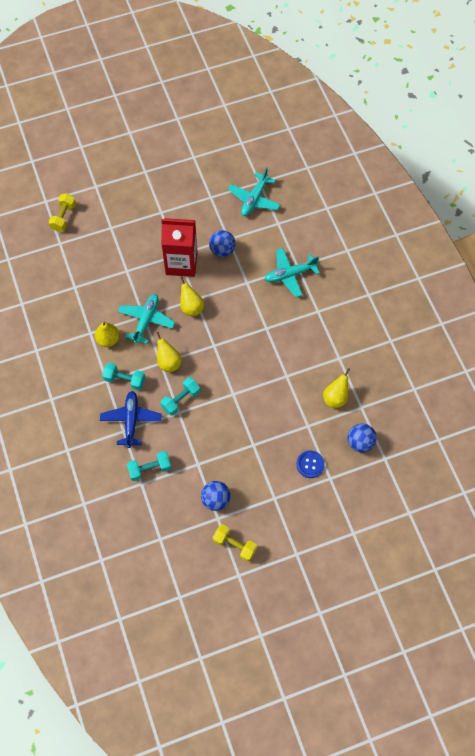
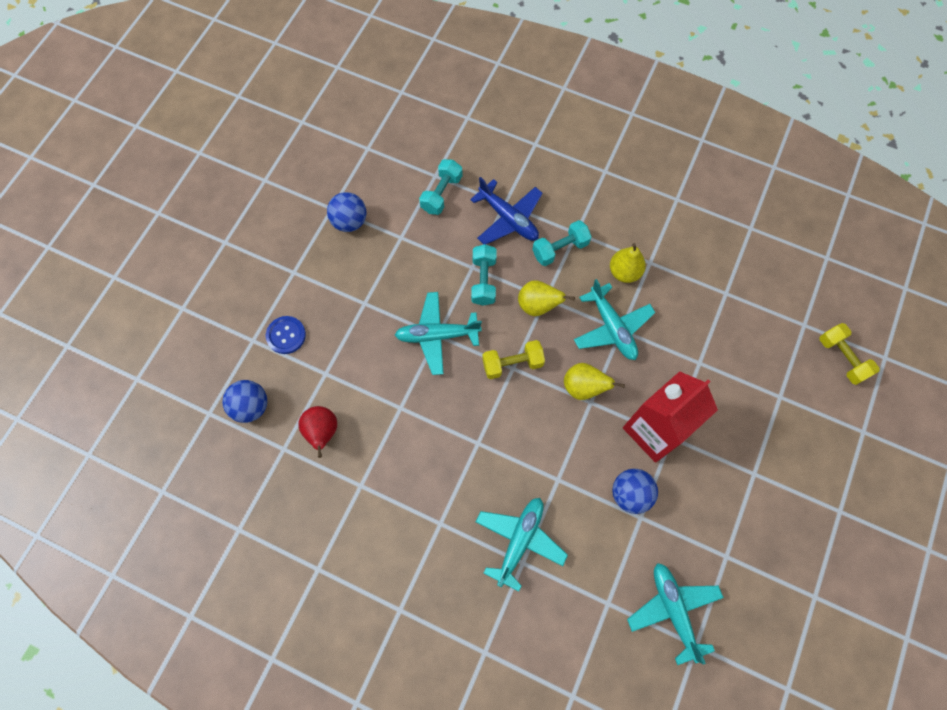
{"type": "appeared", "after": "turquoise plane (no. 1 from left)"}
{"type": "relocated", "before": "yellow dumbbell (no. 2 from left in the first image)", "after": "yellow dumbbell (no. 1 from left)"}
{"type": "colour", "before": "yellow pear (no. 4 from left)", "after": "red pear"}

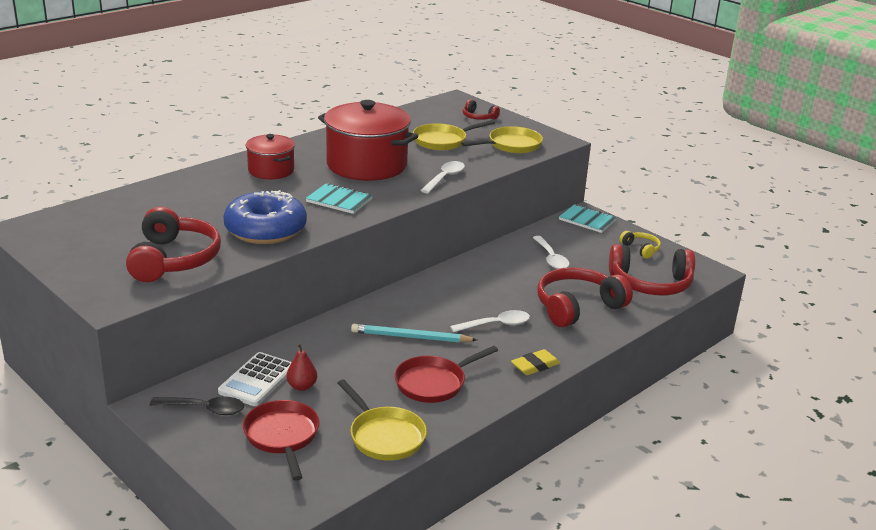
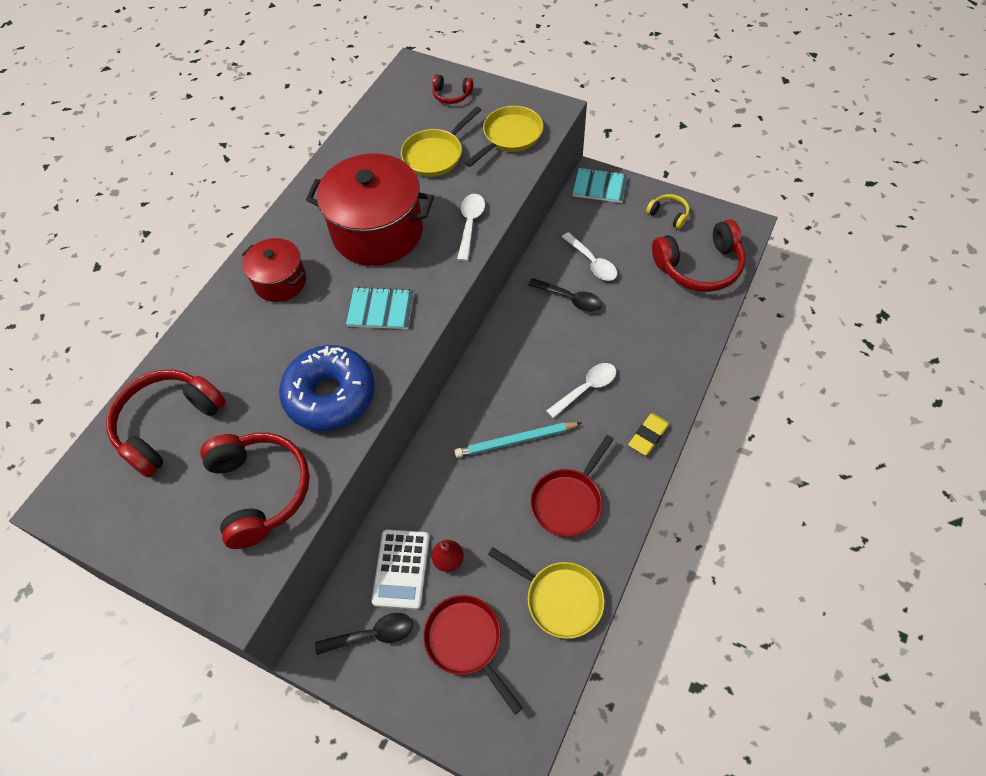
{"type": "appeared", "after": "black spoon (no. 2 from left)"}
{"type": "relocated", "before": "red headphones (no. 3 from left in the first image)", "after": "red headphones (no. 1 from left)"}

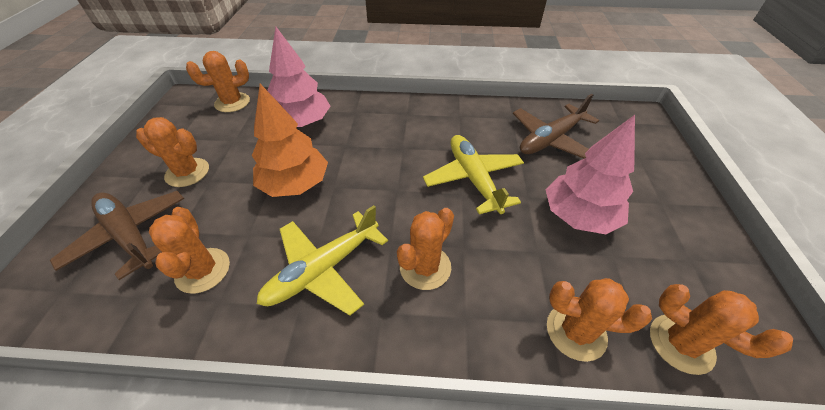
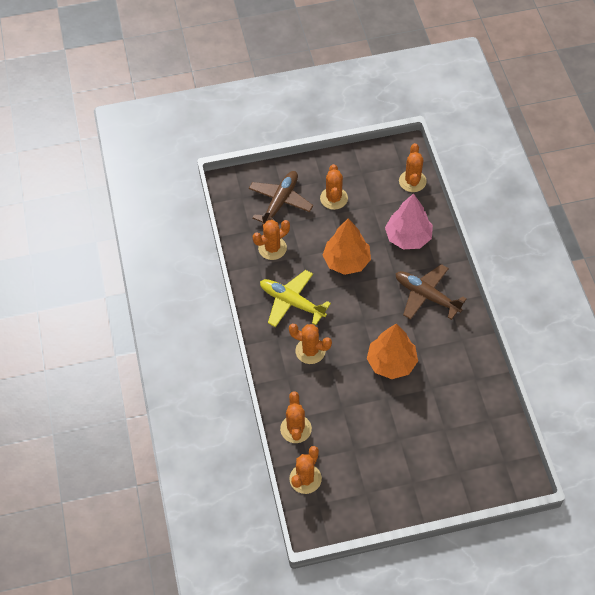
{"type": "missing", "before": "pink tree (no. 2 from left)"}
{"type": "relocated", "before": "brown plane (no. 2 from left)"}
{"type": "exchanged", "before": "yellow plane (no. 2 from left)", "after": "orange tree (no. 2 from left)"}
{"type": "spun", "before": "orange cactus (no. 3 from left in the first image)", "turn": 45}

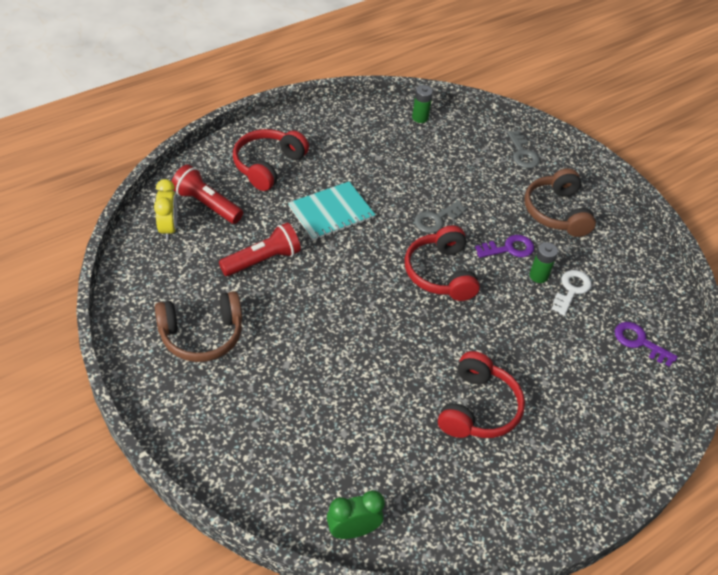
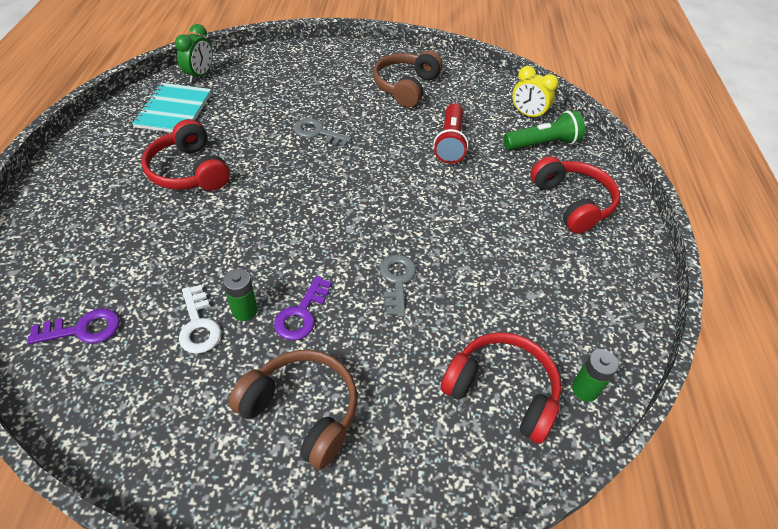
{"type": "relocated", "before": "turquoise notebook"}
{"type": "relocated", "before": "red headphones (no. 2 from left)"}
{"type": "relocated", "before": "grey key (no. 2 from left in the first image)", "after": "grey key (no. 1 from left)"}
{"type": "colour", "before": "red flashlight (no. 1 from left)", "after": "green flashlight"}

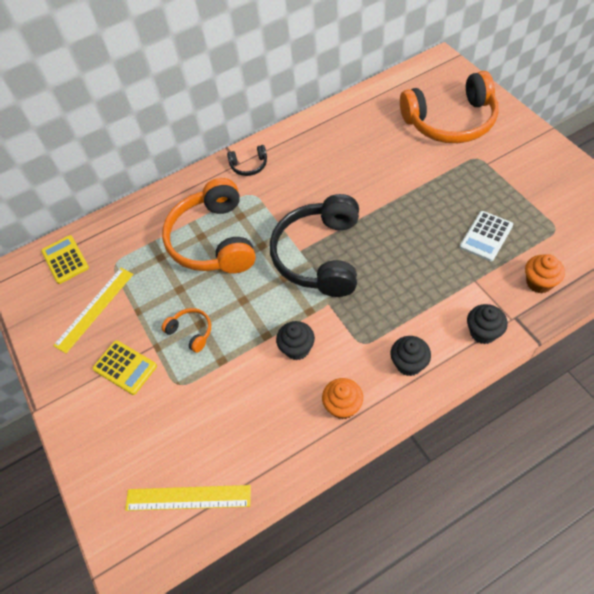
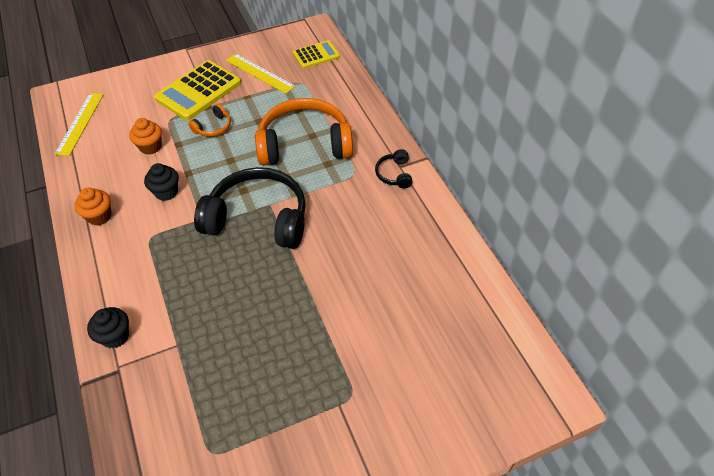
{"type": "missing", "before": "black cupcake (no. 2 from left)"}
{"type": "missing", "before": "orange headphones (no. 3 from left)"}
{"type": "missing", "before": "white calculator"}
{"type": "relocated", "before": "orange cupcake (no. 2 from left)"}
{"type": "size", "before": "yellow calculator (no. 2 from left in the first image)", "scale": 1.7}

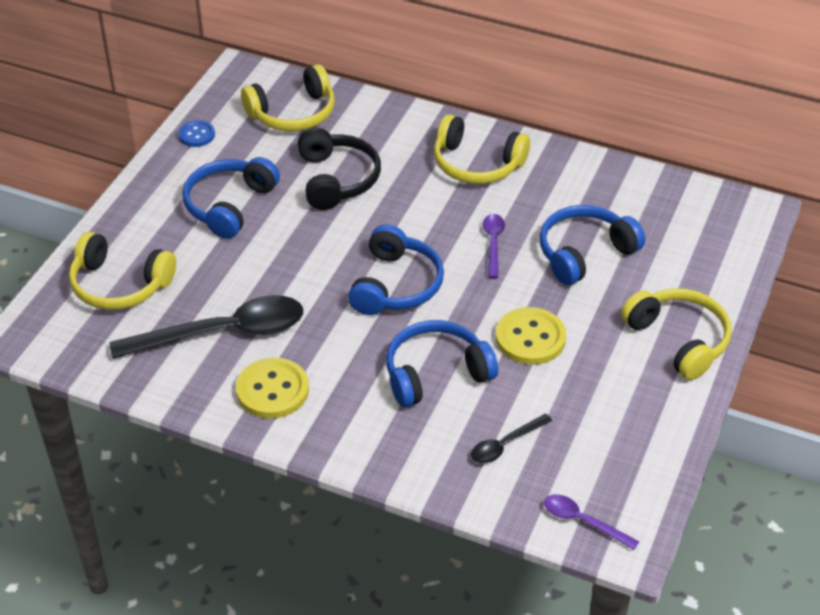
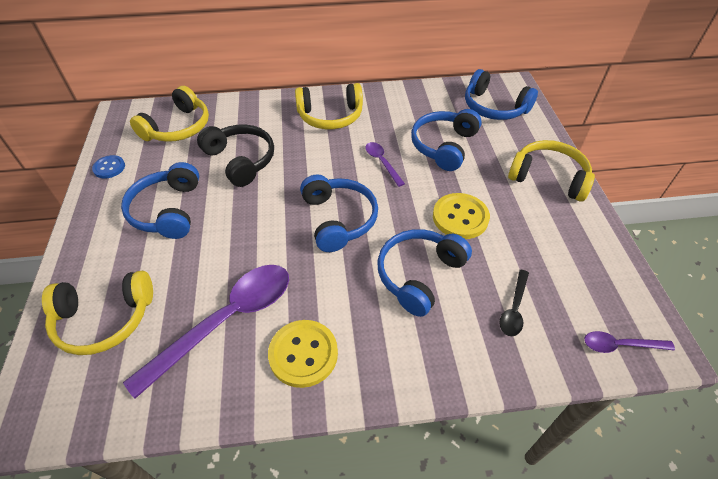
{"type": "appeared", "after": "blue headphones (no. 5 from left)"}
{"type": "colour", "before": "black spoon (no. 1 from left)", "after": "purple spoon (no. 1 from left)"}

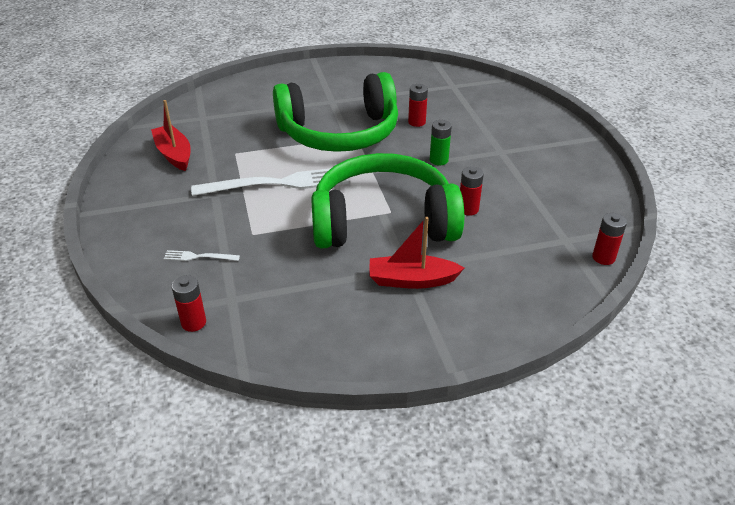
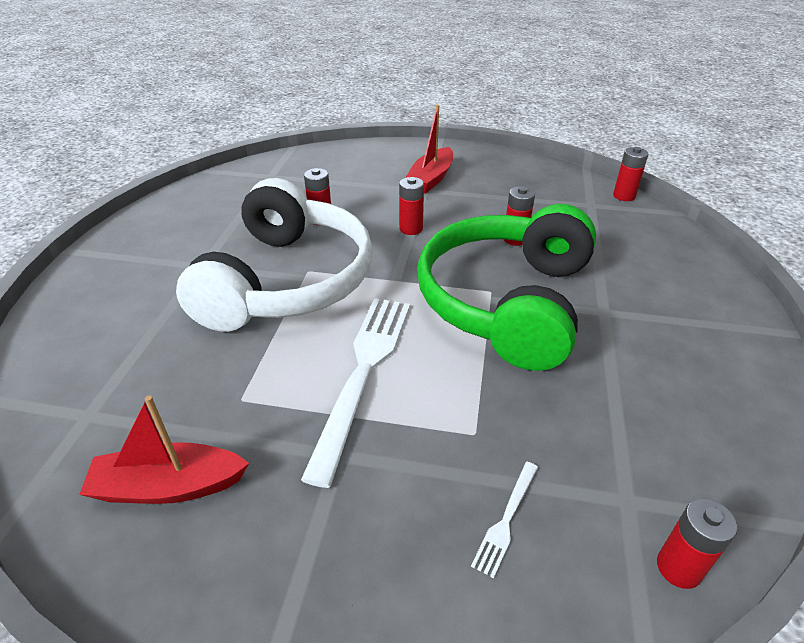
{"type": "relocated", "before": "red boat (no. 2 from left)"}
{"type": "colour", "before": "green headphones (no. 1 from left)", "after": "white headphones"}
{"type": "colour", "before": "green battery", "after": "red battery (no. 2 from left)"}

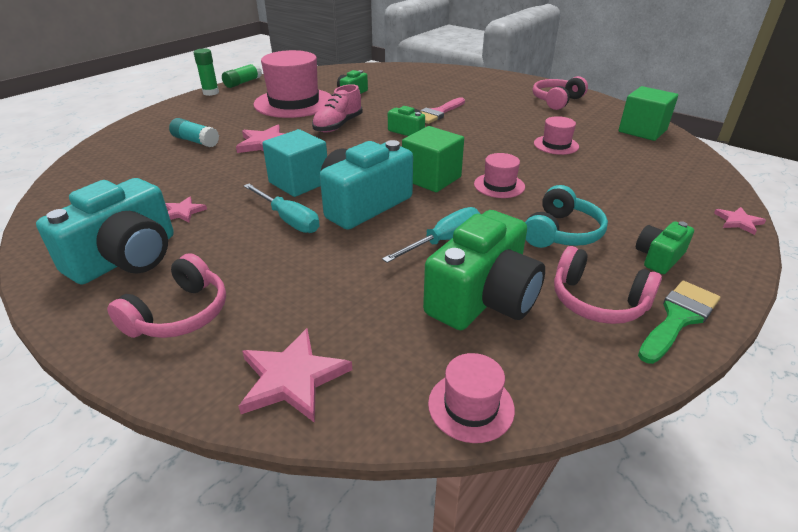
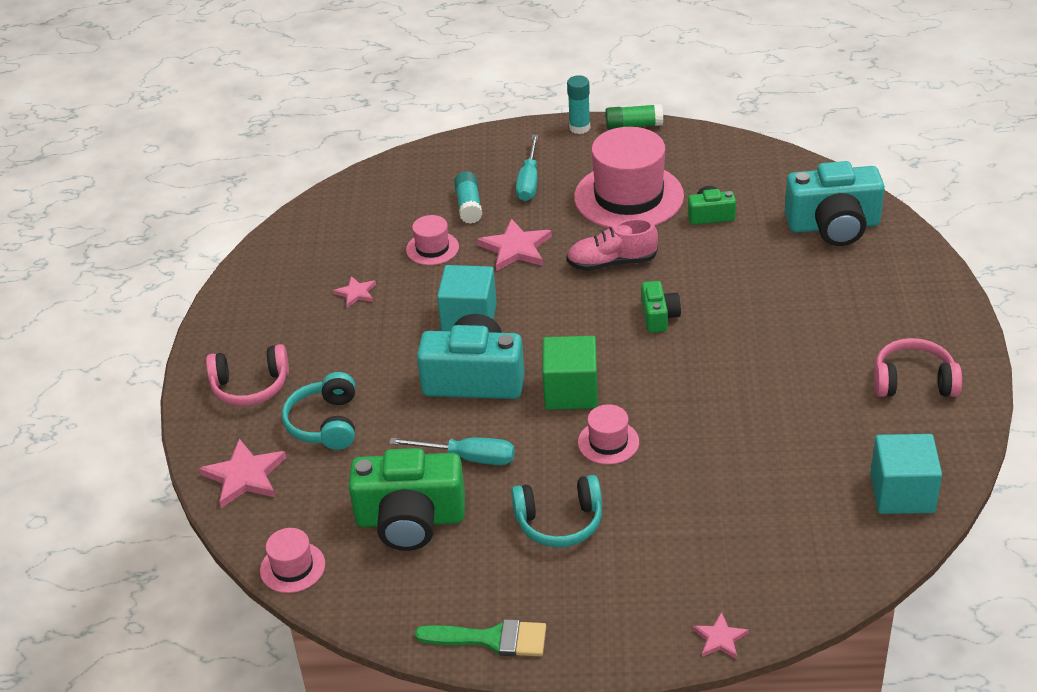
{"type": "missing", "before": "pink brush"}
{"type": "missing", "before": "pink headphones (no. 3 from left)"}
{"type": "missing", "before": "green camera (no. 4 from left)"}
{"type": "appeared", "after": "turquoise headphones (no. 1 from left)"}
{"type": "relocated", "before": "turquoise camera (no. 1 from left in the first image)", "after": "turquoise camera (no. 2 from left)"}
{"type": "relocated", "before": "turquoise screwdriver (no. 1 from left in the first image)", "after": "turquoise screwdriver (no. 2 from left)"}
{"type": "relocated", "before": "pink hat (no. 4 from left in the first image)", "after": "pink hat (no. 2 from left)"}
{"type": "colour", "before": "green glue stick (no. 1 from left)", "after": "turquoise glue stick (no. 2 from left)"}
{"type": "colour", "before": "green cube (no. 2 from left)", "after": "turquoise cube (no. 2 from left)"}

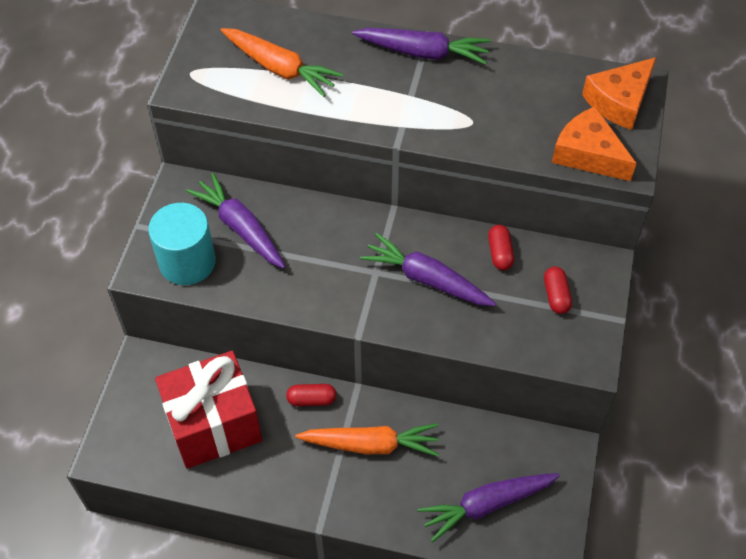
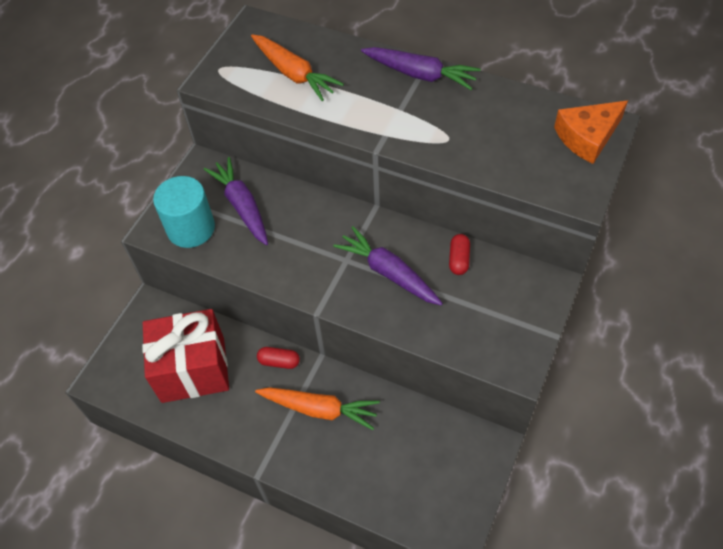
{"type": "missing", "before": "purple carrot (no. 4 from left)"}
{"type": "missing", "before": "red capsule (no. 3 from left)"}
{"type": "missing", "before": "orange cheese (no. 1 from left)"}

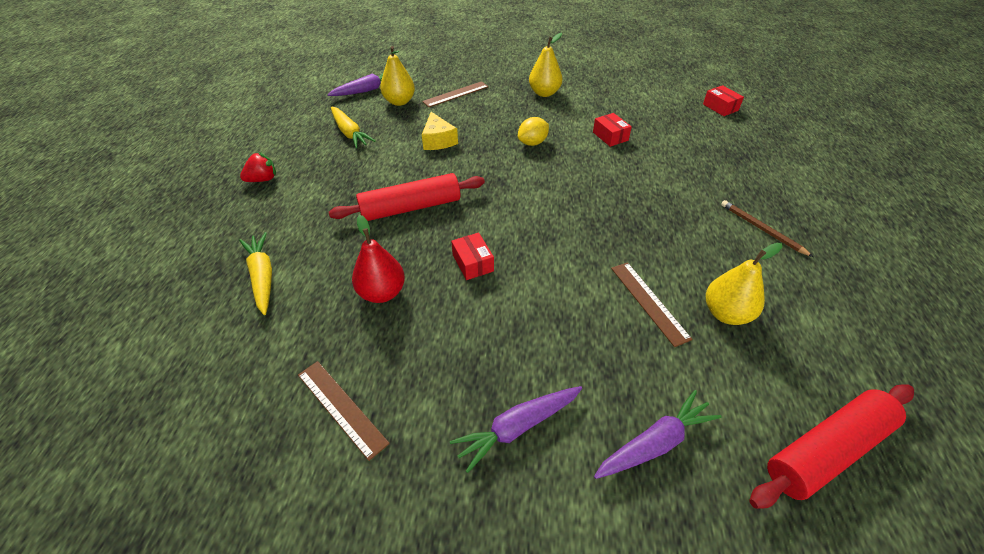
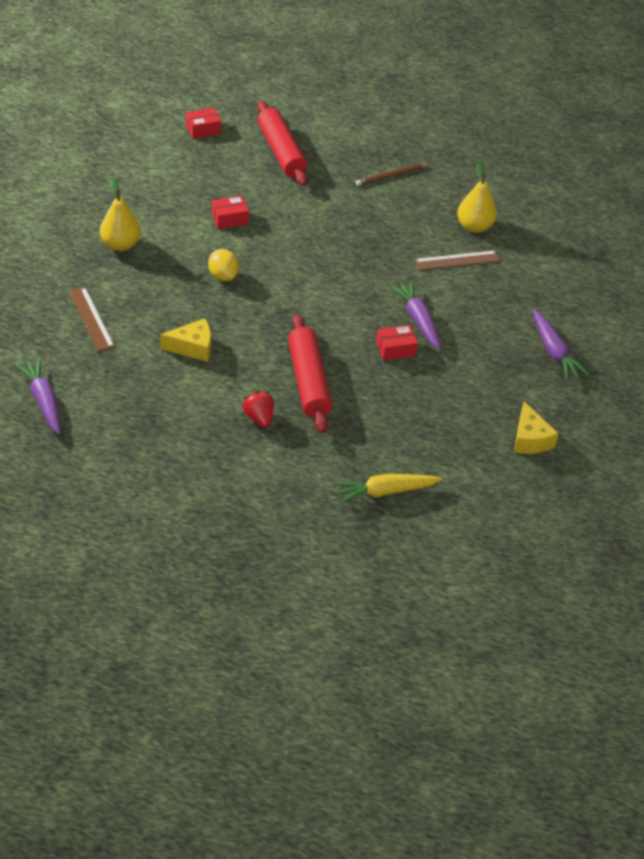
{"type": "missing", "before": "yellow carrot (no. 2 from left)"}
{"type": "missing", "before": "red pear"}
{"type": "missing", "before": "yellow pear (no. 1 from left)"}
{"type": "relocated", "before": "red strawberry"}
{"type": "relocated", "before": "purple carrot (no. 3 from left in the first image)", "after": "purple carrot (no. 2 from left)"}
{"type": "relocated", "before": "red rolling pin (no. 2 from left in the first image)", "after": "red rolling pin (no. 1 from left)"}
{"type": "exchanged", "before": "brown ruler (no. 1 from left)", "after": "yellow cheese (no. 2 from left)"}

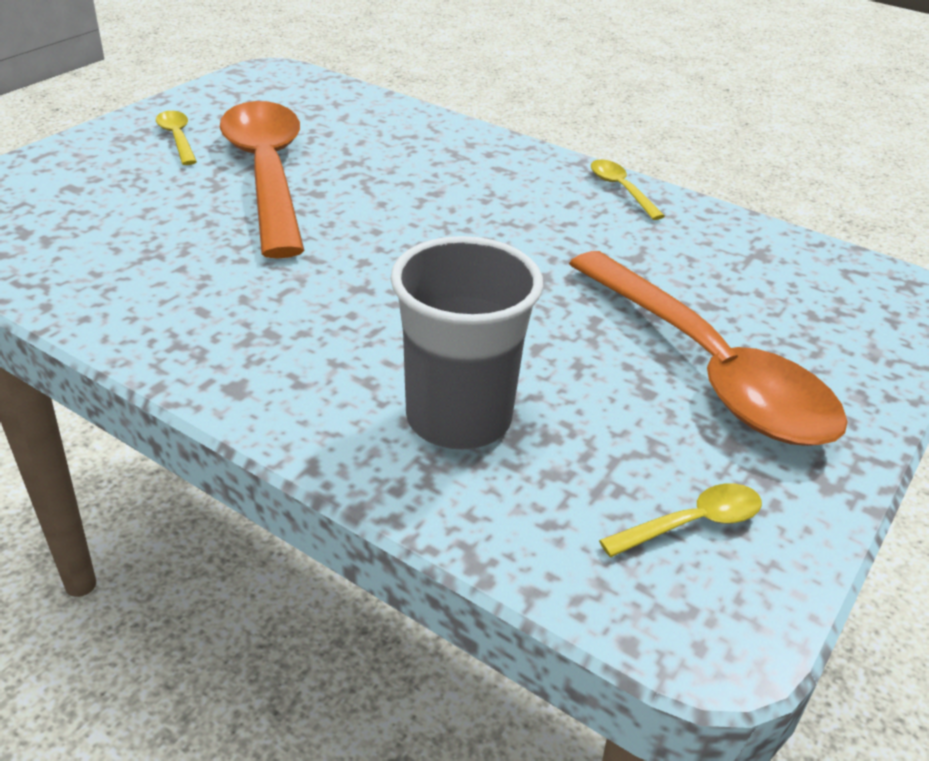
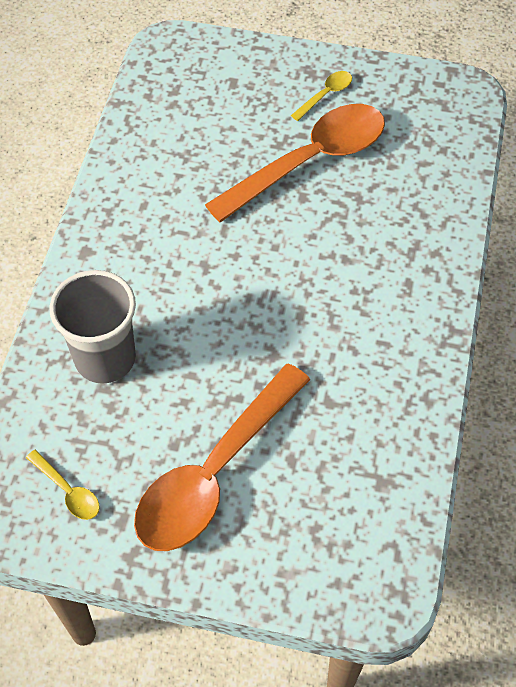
{"type": "missing", "before": "yellow spoon (no. 2 from left)"}

